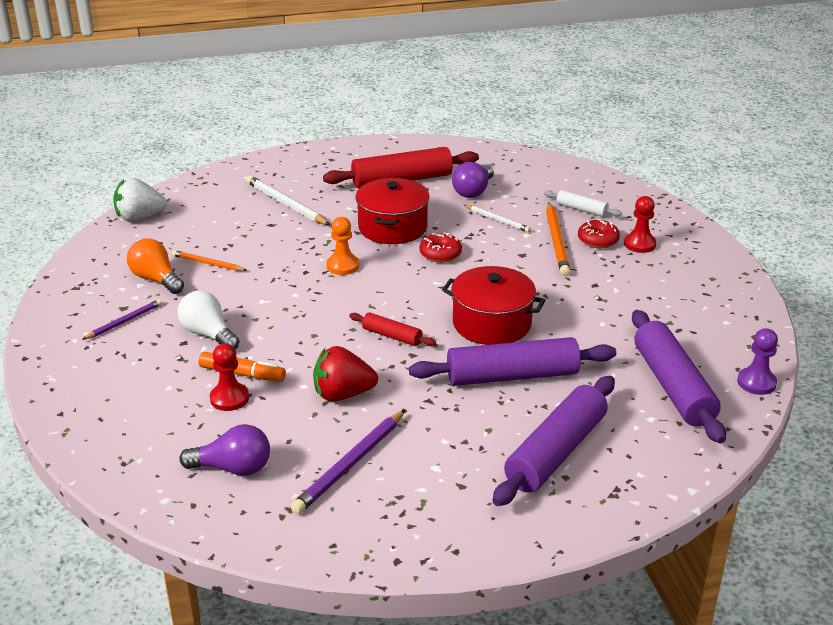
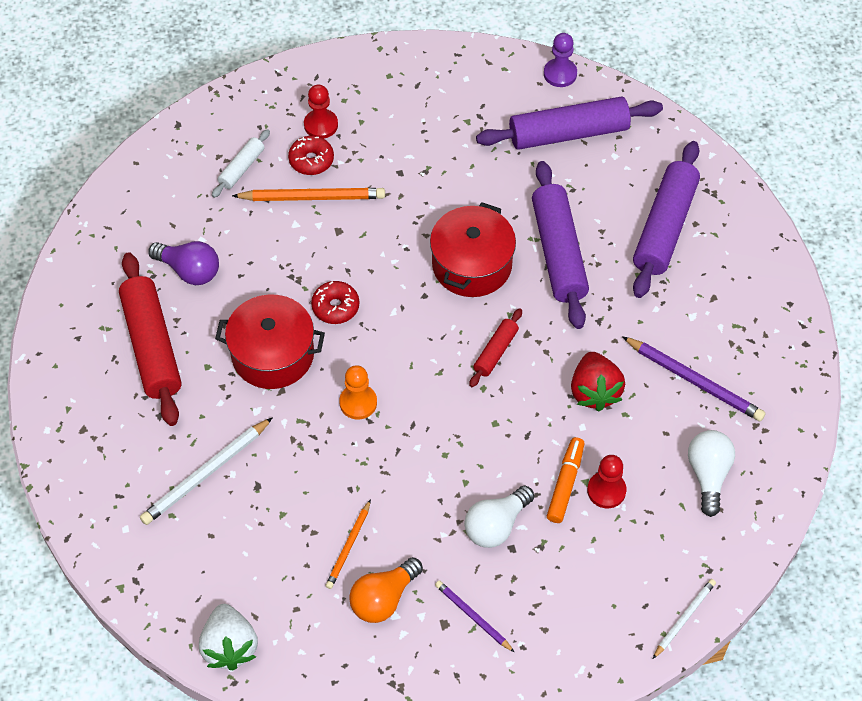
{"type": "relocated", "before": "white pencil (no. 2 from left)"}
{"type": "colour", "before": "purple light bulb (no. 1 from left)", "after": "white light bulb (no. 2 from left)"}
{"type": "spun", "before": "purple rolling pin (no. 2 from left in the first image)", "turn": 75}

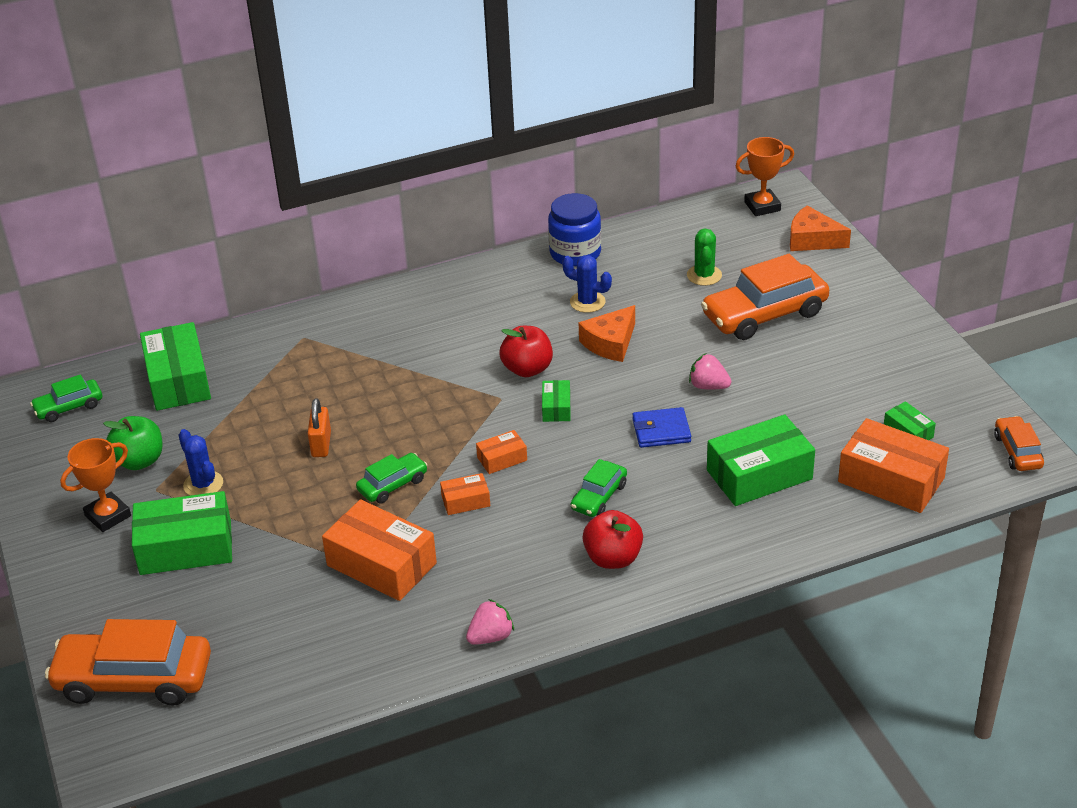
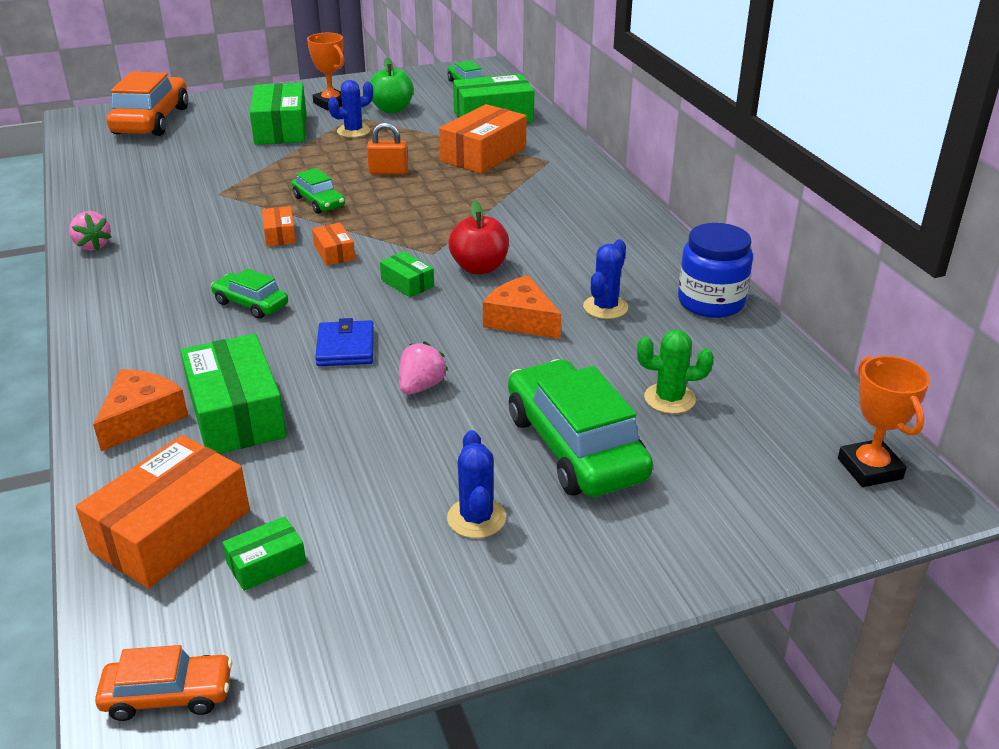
{"type": "missing", "before": "red apple (no. 2 from left)"}
{"type": "appeared", "after": "blue cactus (no. 2 from left)"}
{"type": "relocated", "before": "orange box (no. 1 from left in the first image)", "after": "orange box (no. 4 from left)"}
{"type": "relocated", "before": "orange cheese (no. 2 from left in the first image)", "after": "orange cheese (no. 1 from left)"}
{"type": "colour", "before": "orange car (no. 2 from left)", "after": "green car (no. 4 from left)"}
{"type": "spun", "before": "green box (no. 3 from left in the first image)", "turn": 45}

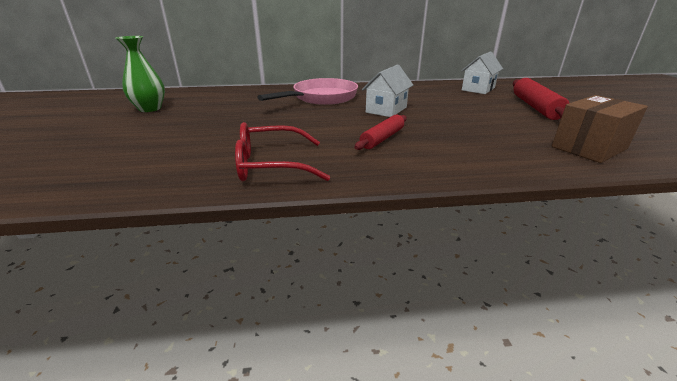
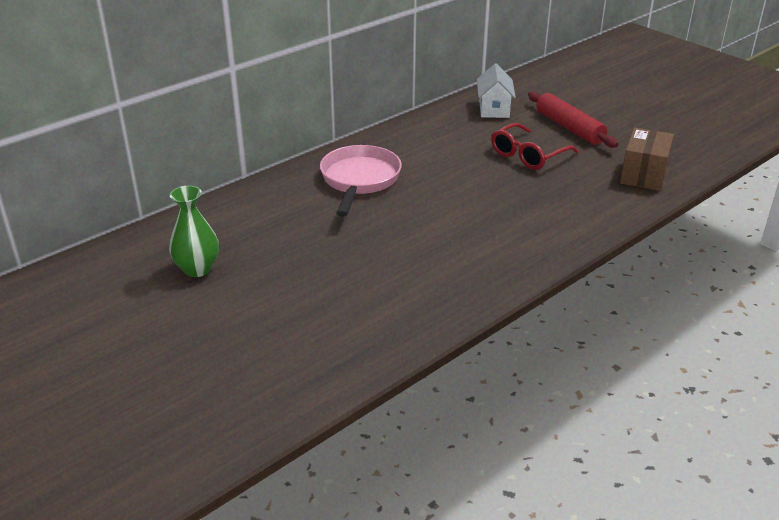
{"type": "missing", "before": "red rolling pin (no. 1 from left)"}
{"type": "missing", "before": "white house (no. 1 from left)"}
{"type": "relocated", "before": "red glasses"}

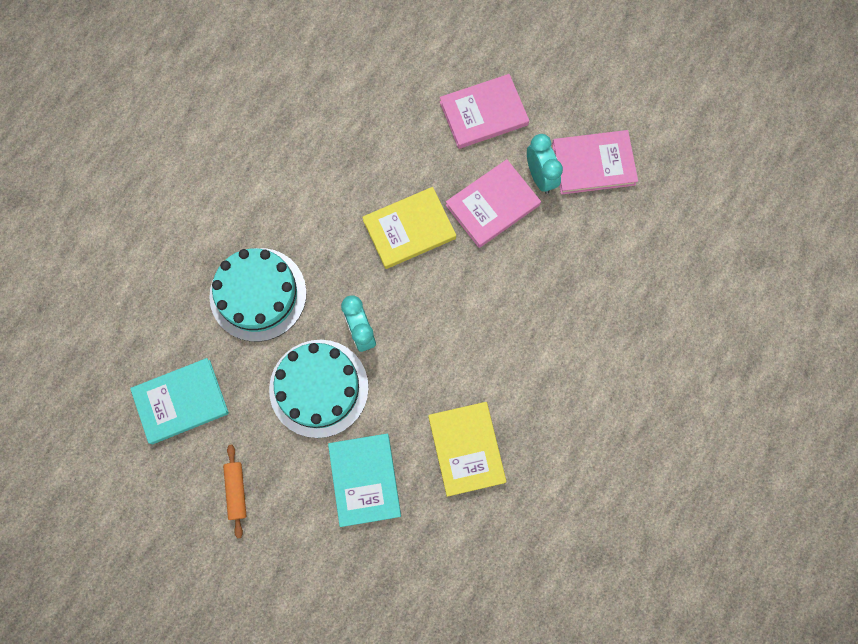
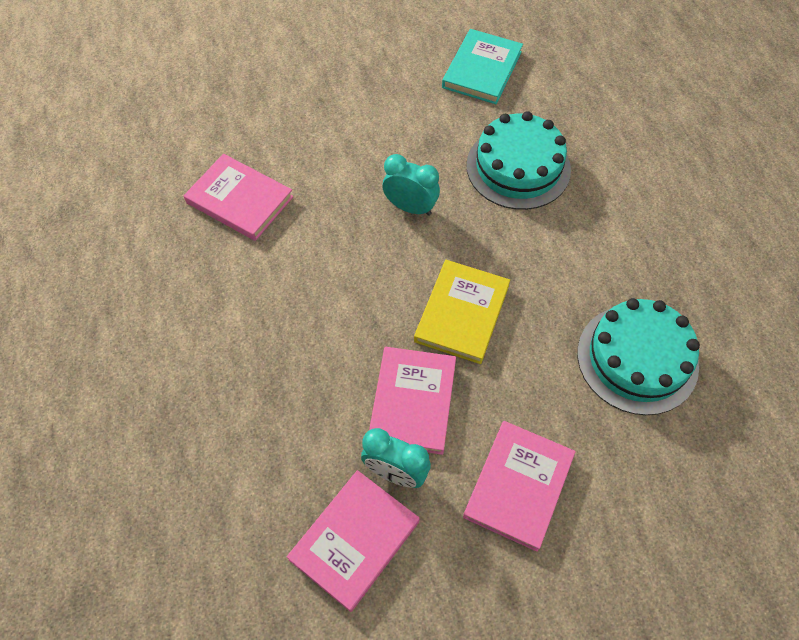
{"type": "missing", "before": "orange rolling pin"}
{"type": "missing", "before": "turquoise book (no. 2 from left)"}
{"type": "relocated", "before": "turquoise cake (no. 2 from left)"}
{"type": "colour", "before": "yellow book (no. 2 from left)", "after": "pink book (no. 1 from left)"}

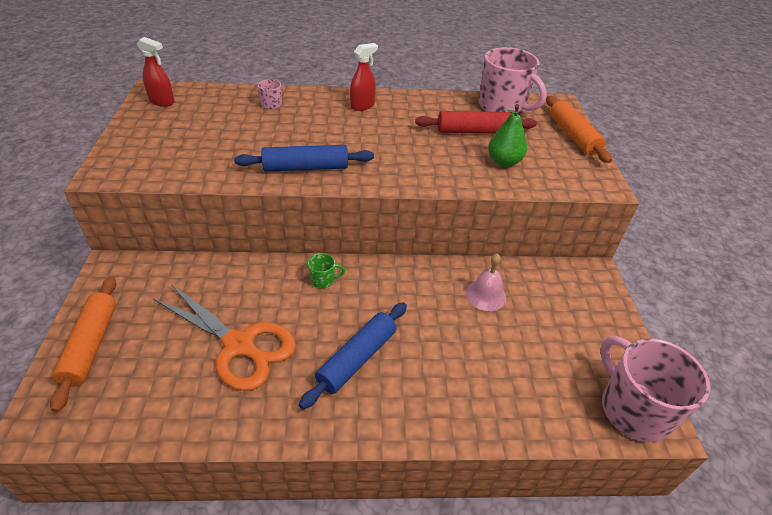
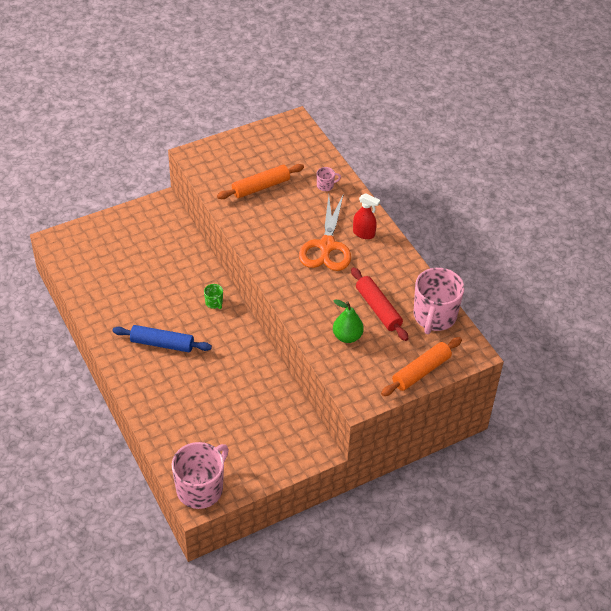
{"type": "missing", "before": "red spray bottle (no. 1 from left)"}
{"type": "missing", "before": "blue rolling pin (no. 1 from left)"}
{"type": "missing", "before": "pink bell"}
{"type": "relocated", "before": "orange rolling pin (no. 1 from left)"}
{"type": "relocated", "before": "orange scissors"}

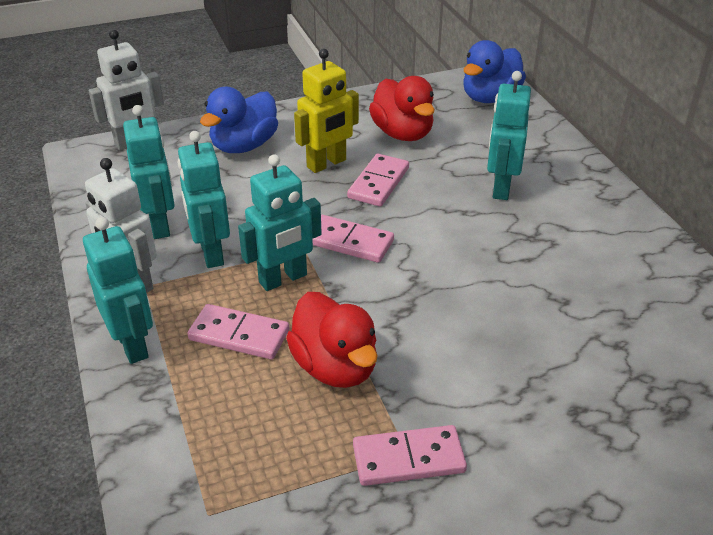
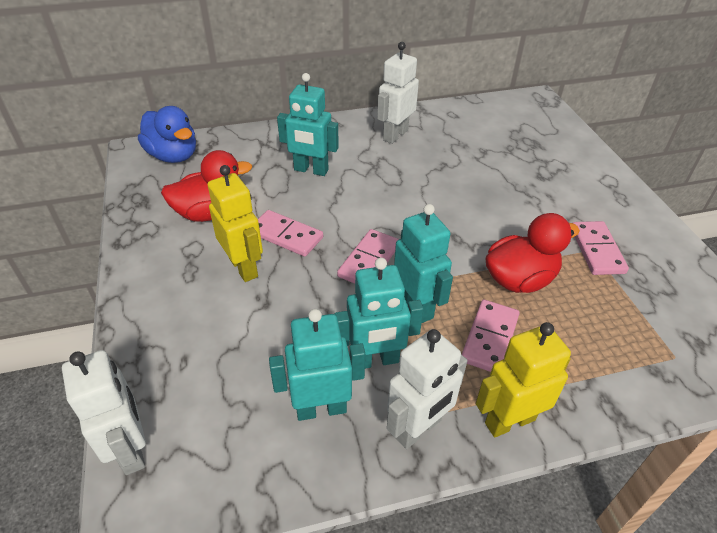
{"type": "missing", "before": "blue duck (no. 1 from left)"}
{"type": "appeared", "after": "white robot (no. 2 from left)"}
{"type": "colour", "before": "turquoise robot (no. 1 from left)", "after": "yellow robot (no. 2 from left)"}

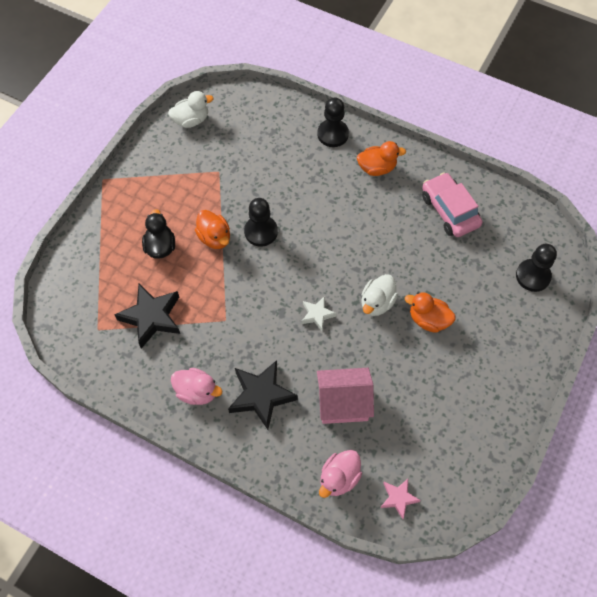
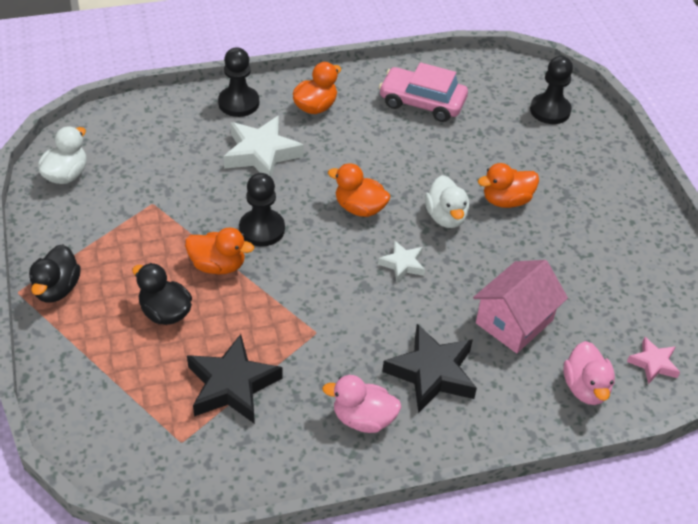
{"type": "appeared", "after": "black duck (no. 1 from left)"}
{"type": "appeared", "after": "white star (no. 1 from left)"}
{"type": "appeared", "after": "orange duck (no. 3 from left)"}
{"type": "spun", "before": "pink duck (no. 1 from left)", "turn": -150}

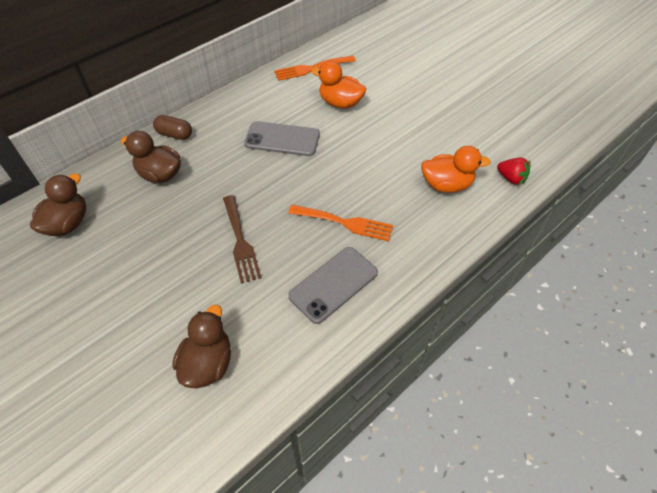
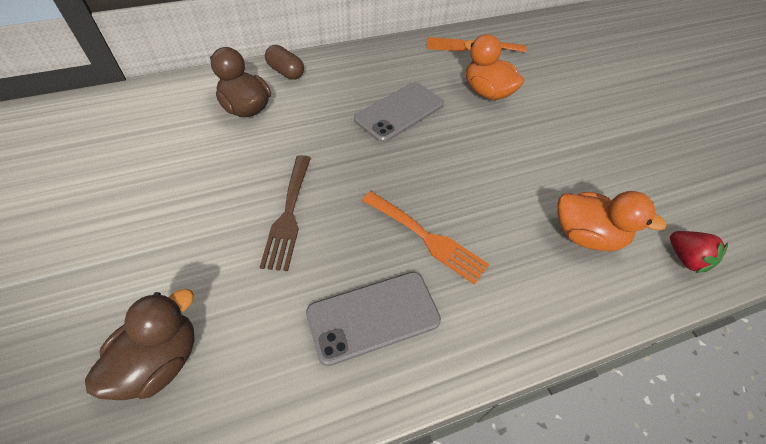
{"type": "missing", "before": "brown duck (no. 1 from left)"}
{"type": "spun", "before": "grey phone (no. 1 from left in the first image)", "turn": -75}

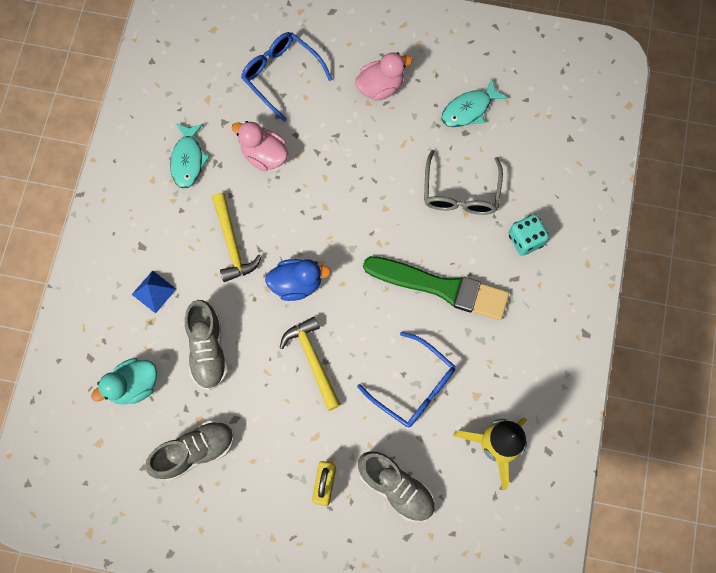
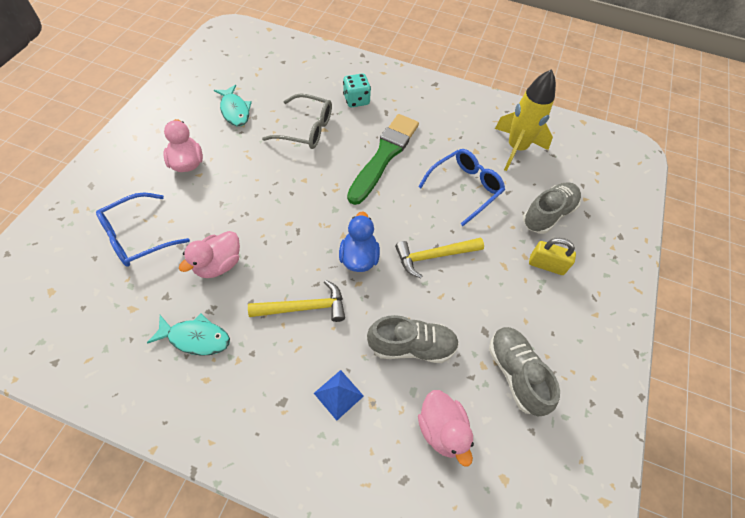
{"type": "colour", "before": "turquoise duck", "after": "pink duck (no. 3 from left)"}

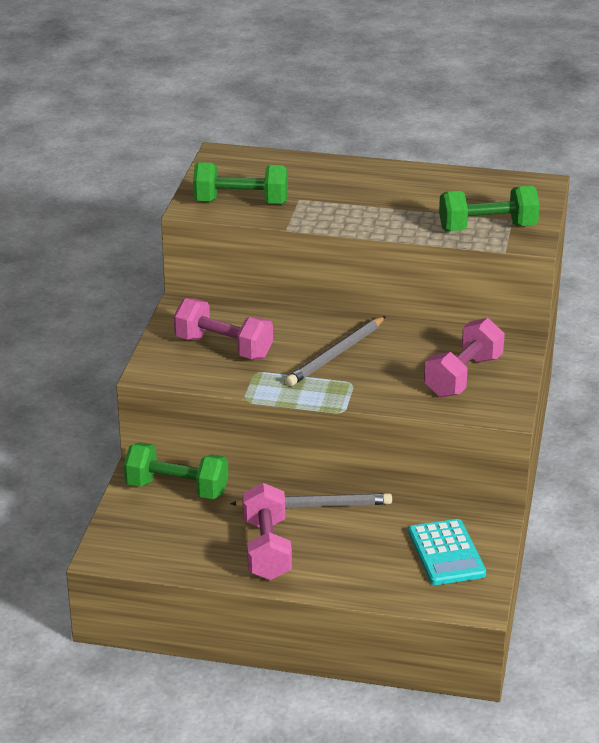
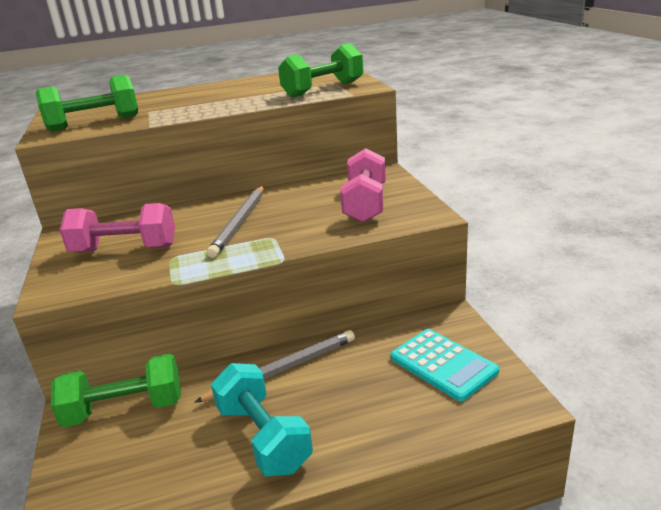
{"type": "colour", "before": "pink dumbbell (no. 2 from left)", "after": "turquoise dumbbell"}

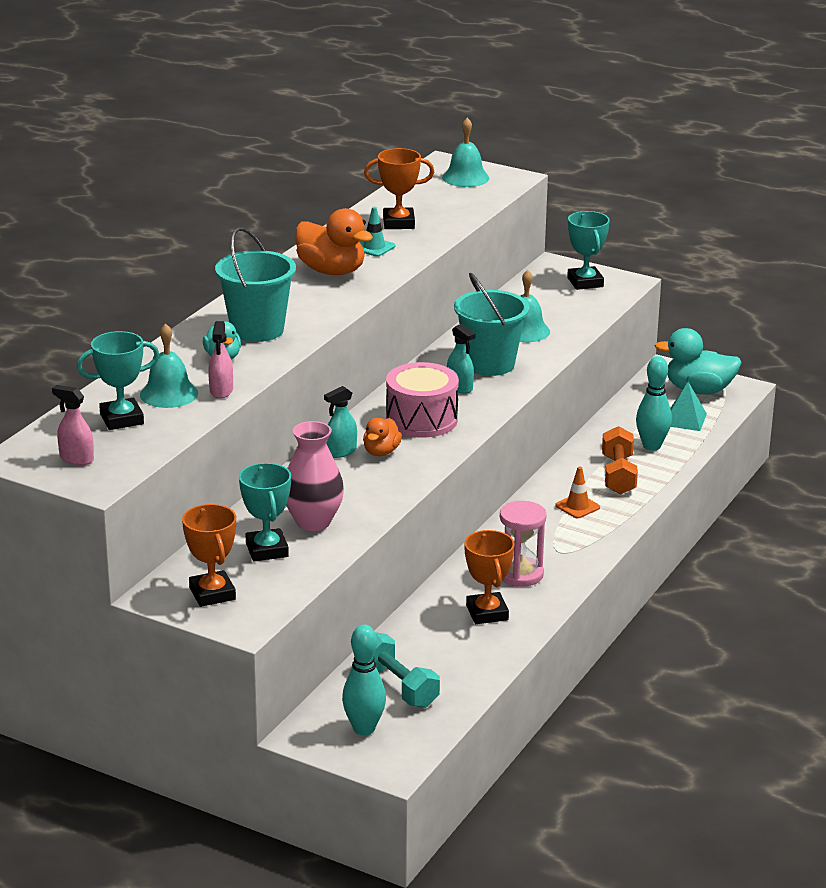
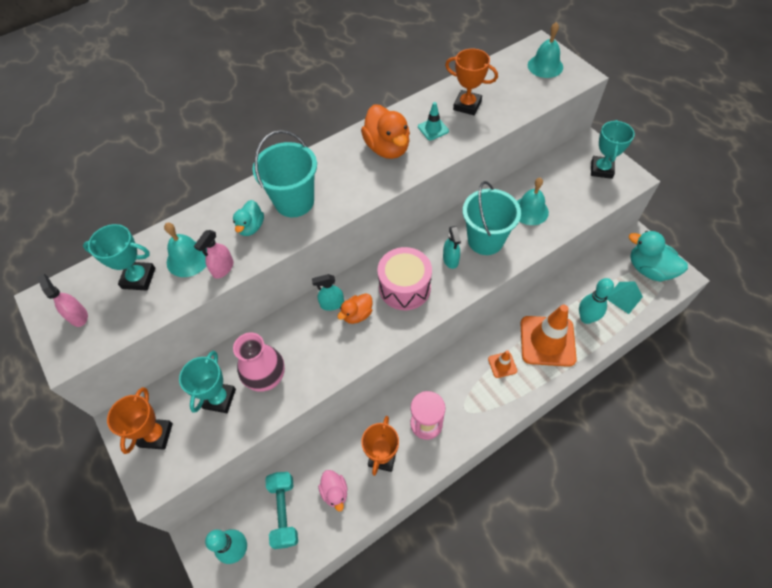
{"type": "appeared", "after": "pink duck"}
{"type": "exchanged", "before": "orange dumbbell", "after": "orange traffic cone (no. 2 from left)"}

